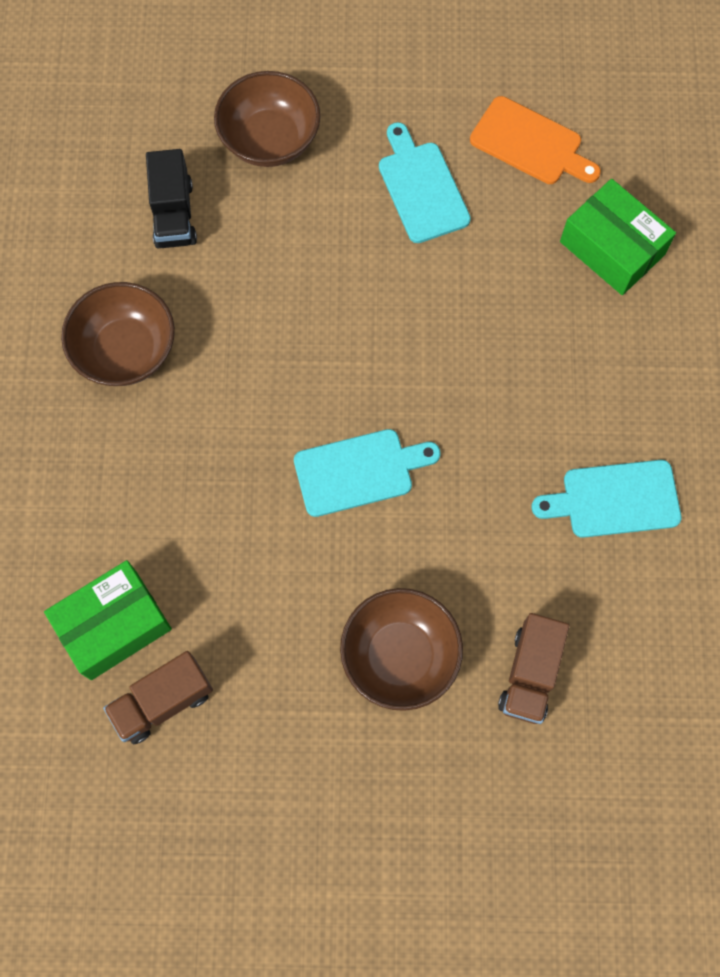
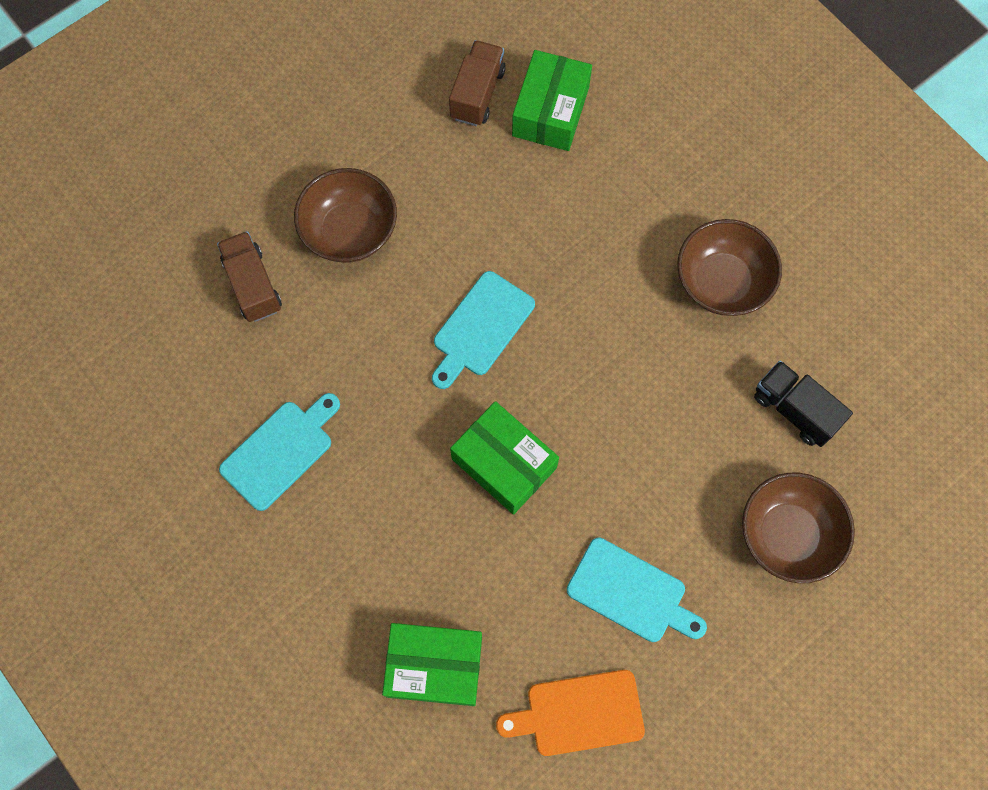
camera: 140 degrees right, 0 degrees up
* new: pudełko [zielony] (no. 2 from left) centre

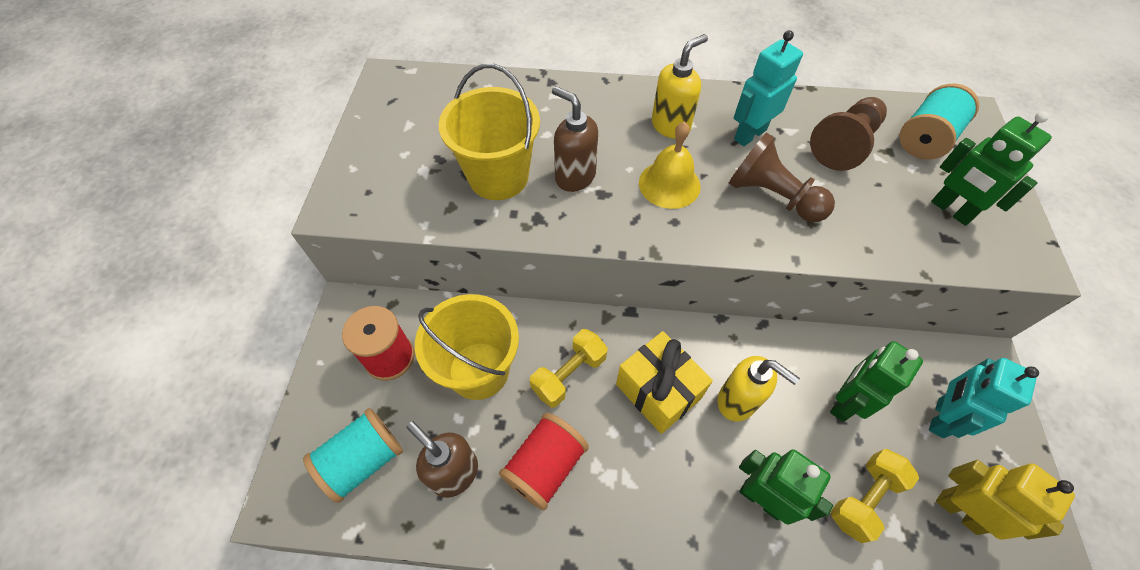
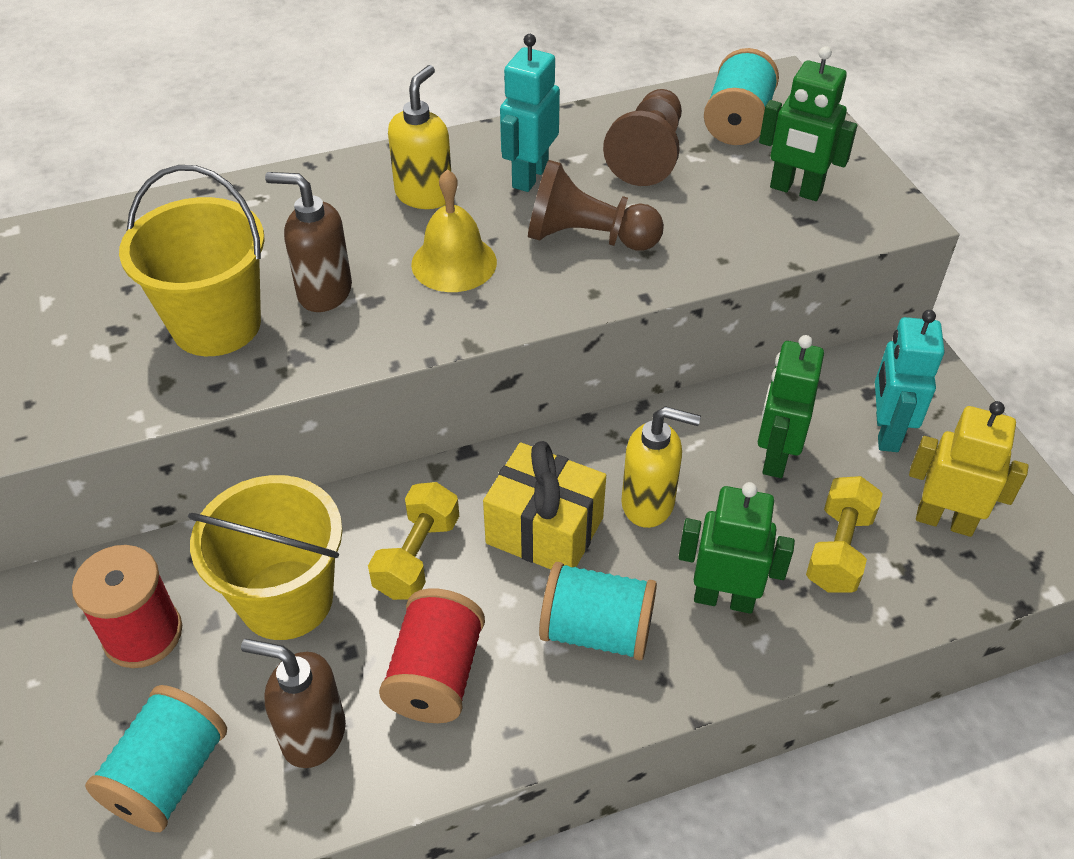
camera: 25 degrees left, 10 degrees down
* new: szpulka [turkusowy] (no. 2 from left) bottom centre

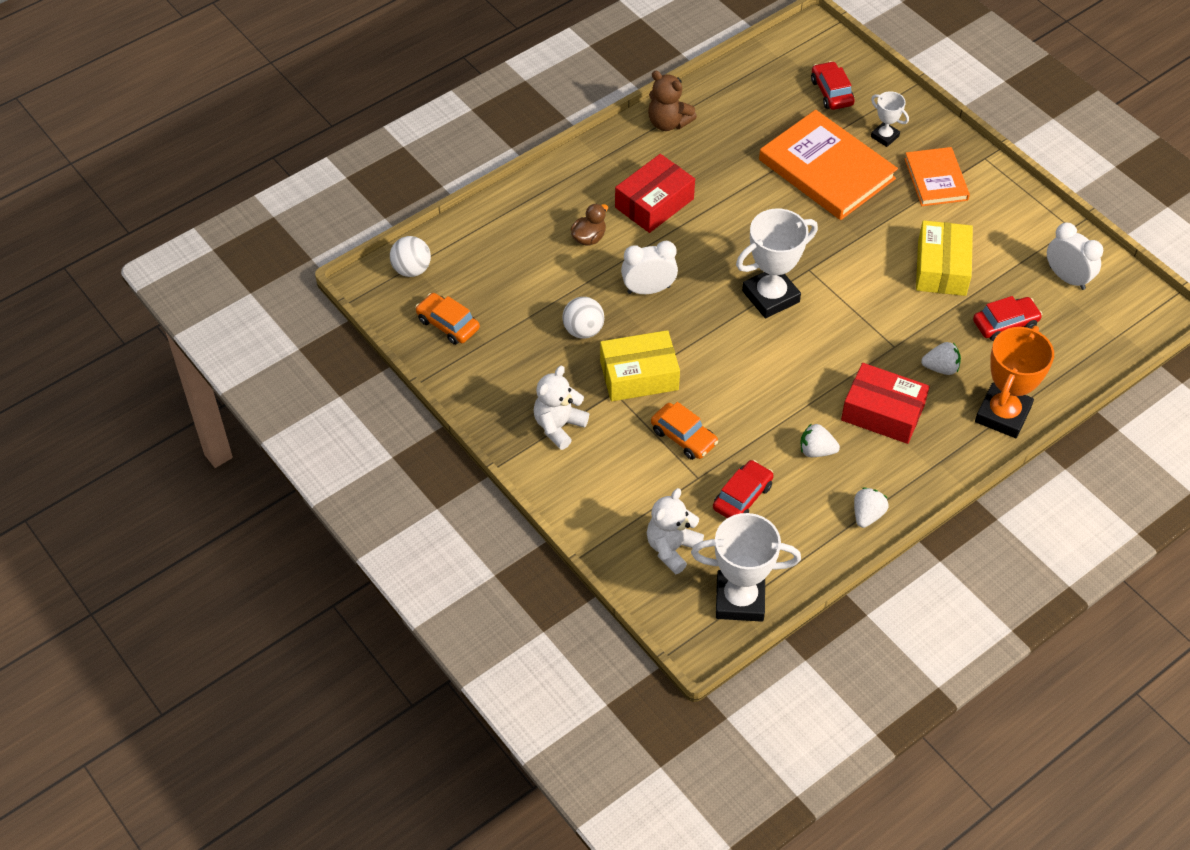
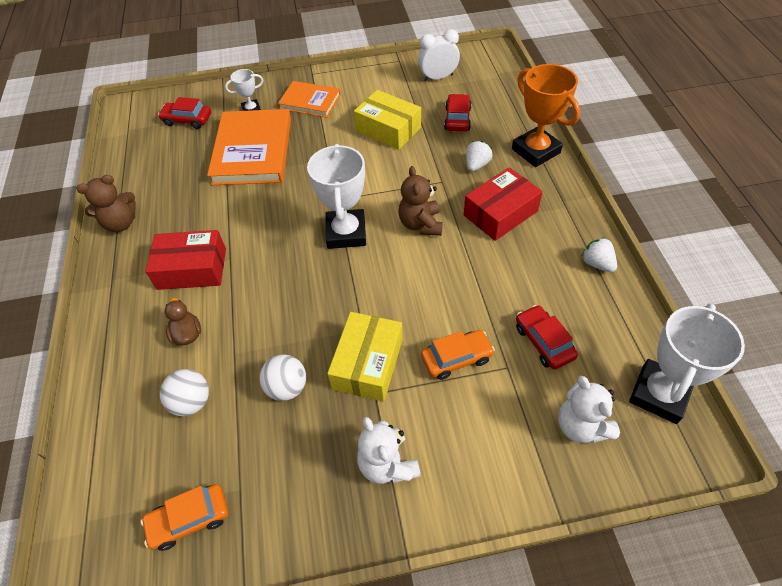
camera: 60 degrees left, 0 degrees up
* rotated: pudełko [czerwony] (no. 1 from left) top centre = middle left 75 degrees counterclockwise
* shifted: piłka [biały] (no. 1 from left) top centre to bottom left
* rotated: książka [pomarańczowy] (no. 1 from left) top right = top left 75 degrees counterclockwise
* new: miś [brązowy] (no. 2 from left) centre
* gone: budzik [biały] (no. 1 from left) top centre
* gone: truskawka [biały] (no. 1 from left) middle right

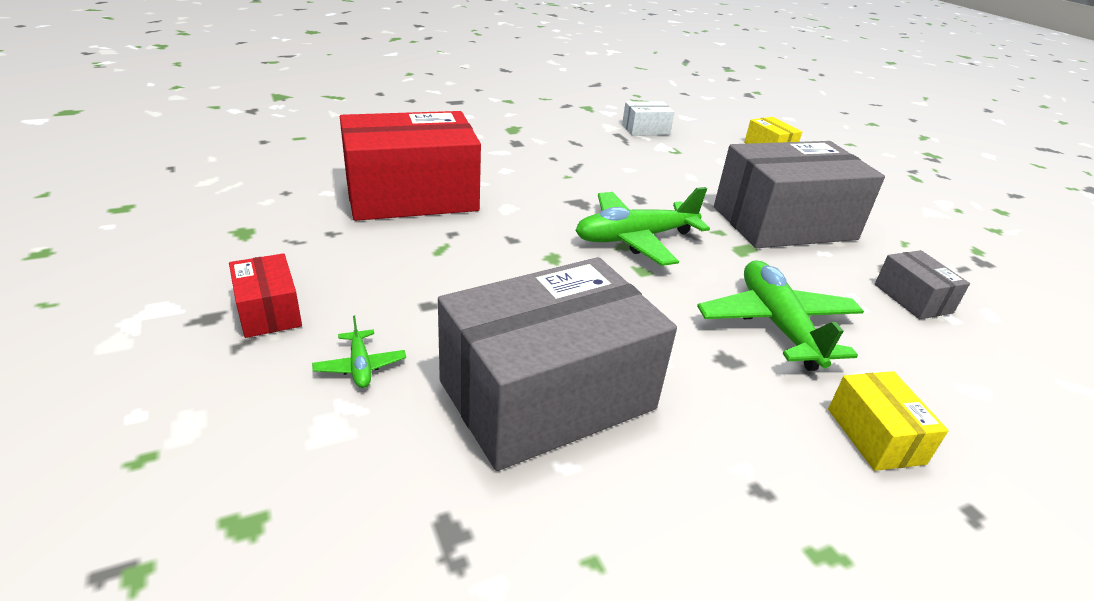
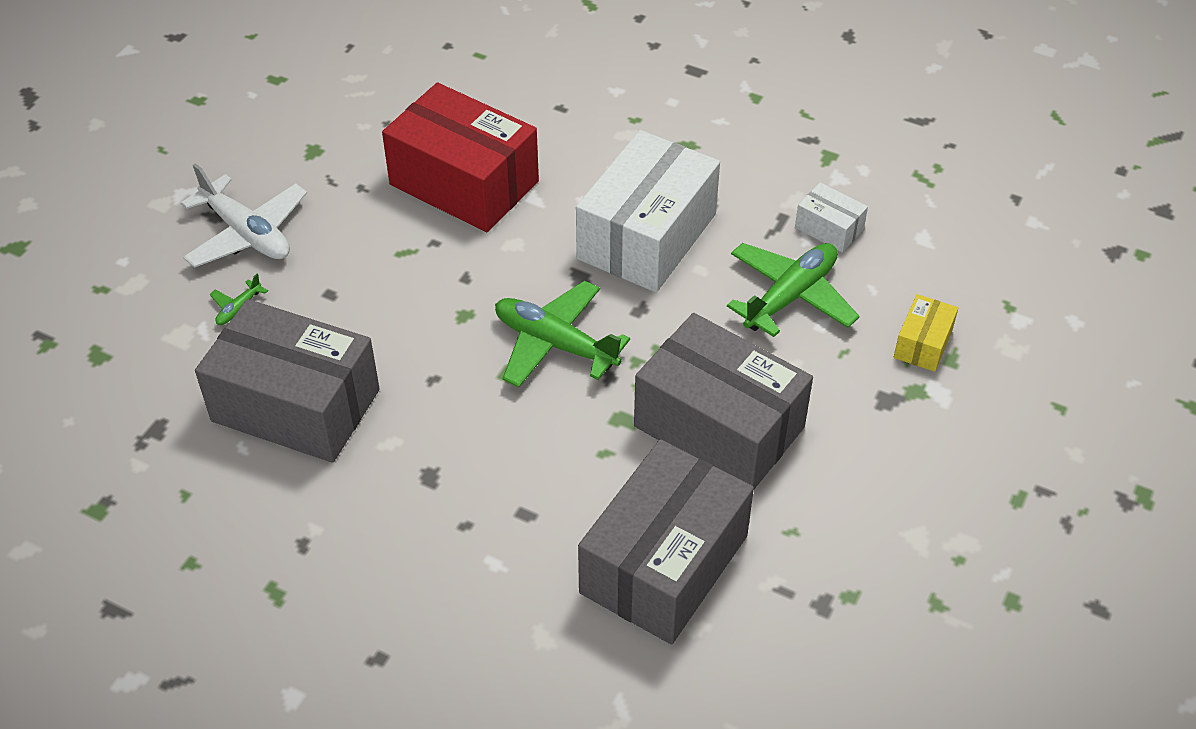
camera: 55 degrees right, 15 degrees up
* swapped: pudełko [czerwony] (no. 1 from left) middle left to samolot [biały] top left
* new: pudełko [biały] (no. 1 from left) top centre
* scaled: pudełko [szary] (no. 3 from left in the first image) middle right = bottom centre x2.23
* shifted: samolot [zielony] (no. 3 from left) middle right to centre
* gone: pudełko [żółty] (no. 2 from left) bottom right

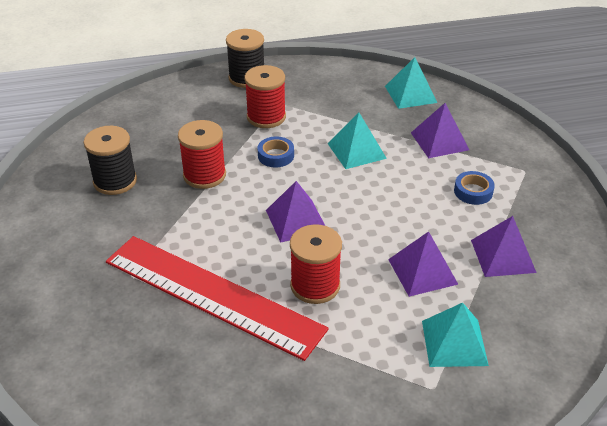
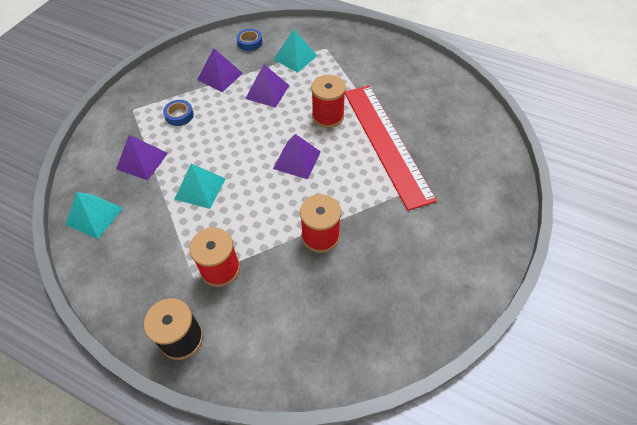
camera: 140 degrees left, 15 degrees up
* shifted: taśma klejąca [niebieski] (no. 1 from left in the first image) centre to taśma klejąca [niebieski] (no. 2 from left) top centre
* gone: szpulka [czarny] (no. 1 from left) middle left

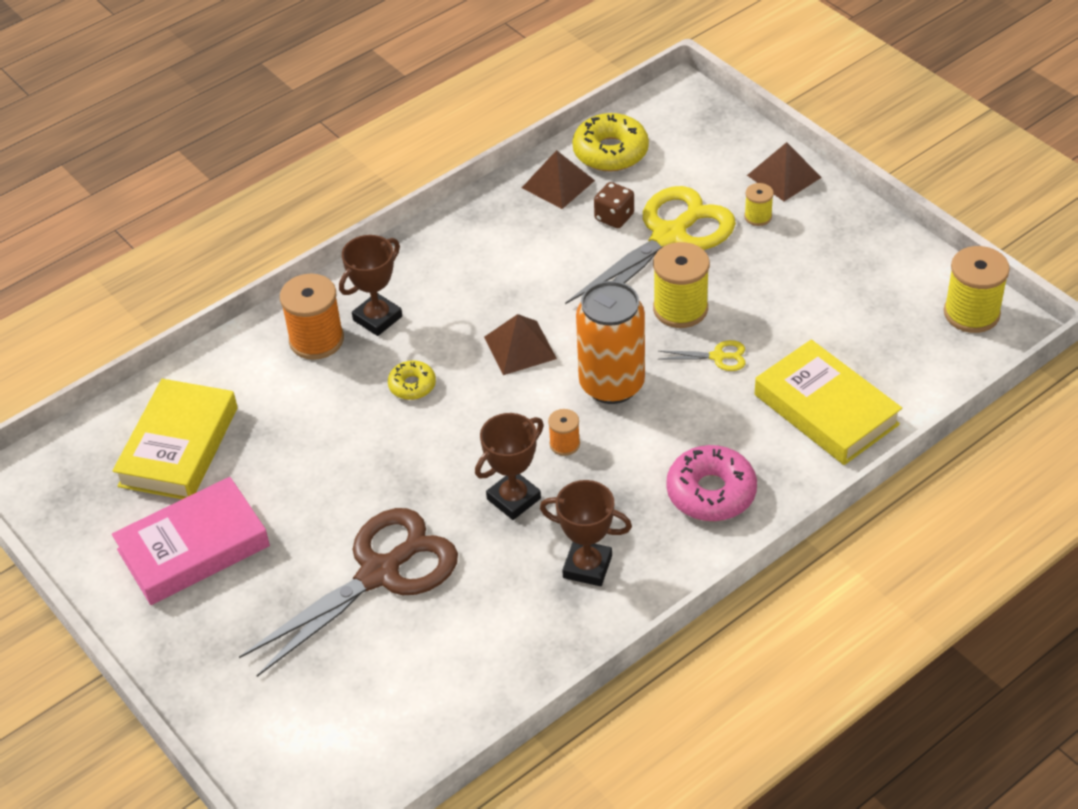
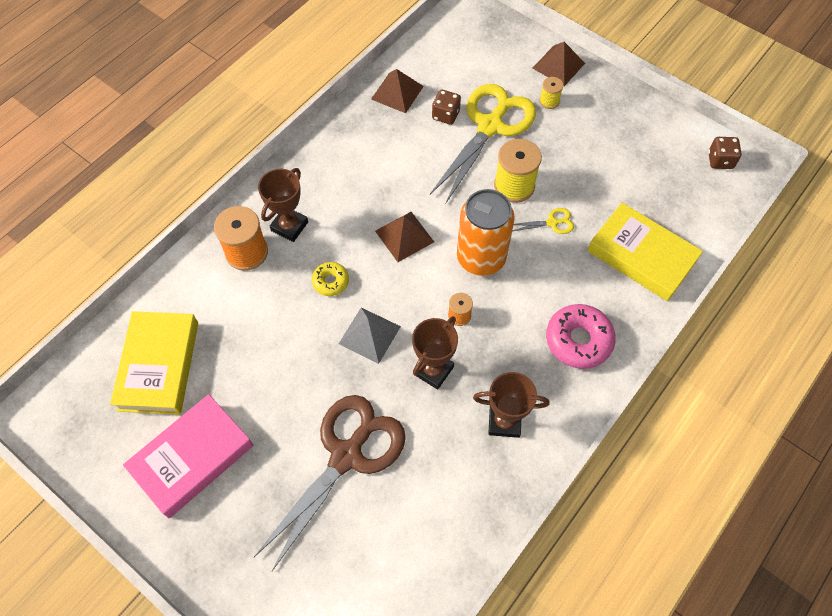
camera: 15 degrees left, 15 degrees up
* new: piramida [szary] centre
* swapped: szpulka [żółty] (no. 3 from left) middle right to kostka do gry [brązowy] (no. 2 from left) top right
* gone: donut [żółty] (no. 2 from left) top centre

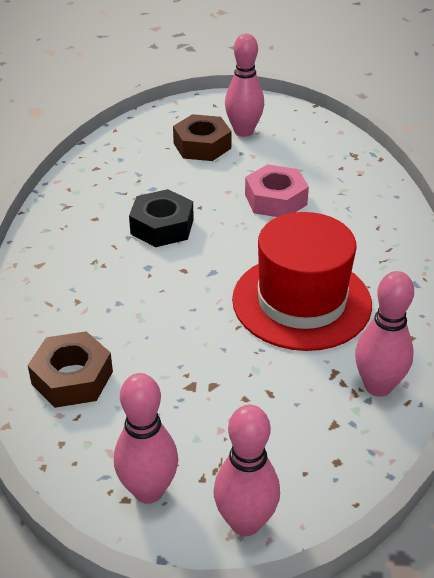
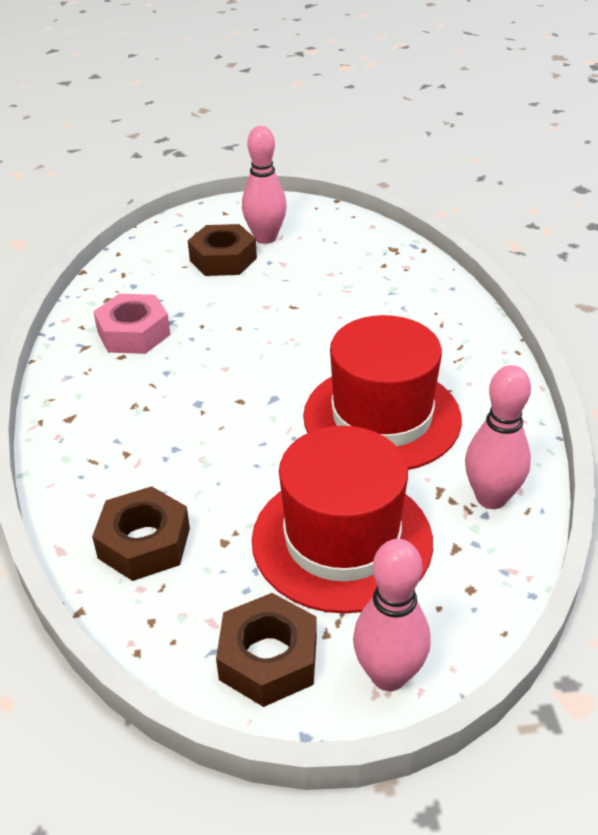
camera: 10 degrees left, 0 degrees up
* shifted: nakrętka [różowy] top centre to middle left
* swapped: kręgiel [różowy] (no. 1 from left) bottom centre to nakrętka [brązowy] (no. 3 from left) bottom centre
* new: kapelusz [czerwony] (no. 1 from left) centre
* gone: nakrętka [czarny] centre

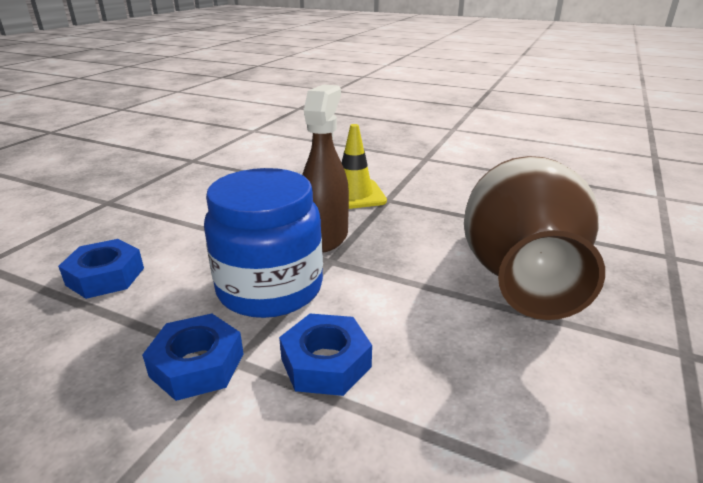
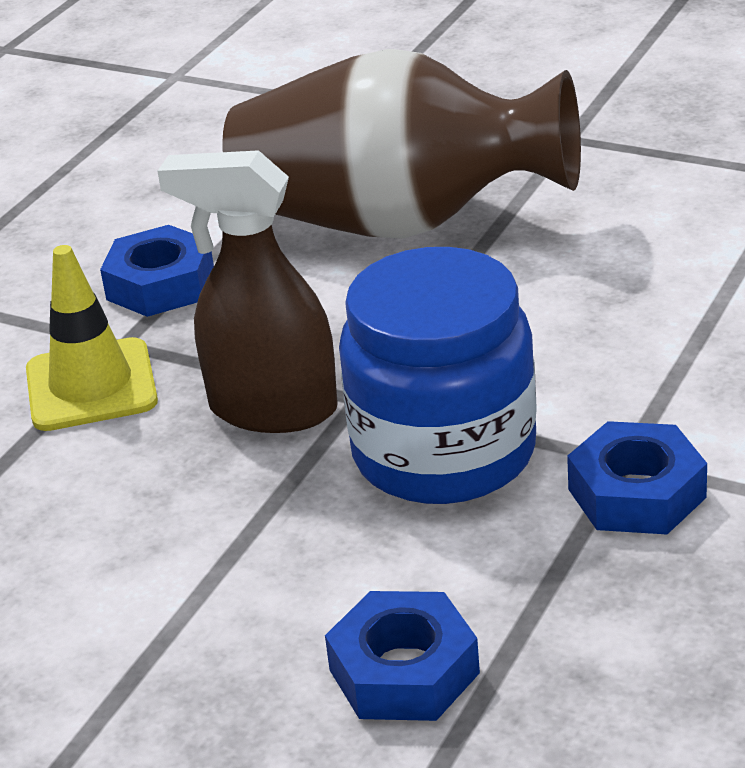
camera: 85 degrees left, 5 degrees up
* shifted: nakrętka [niebieski] (no. 3 from left in the first image) bottom centre to nakrętka [niebieski] (no. 1 from left) middle left

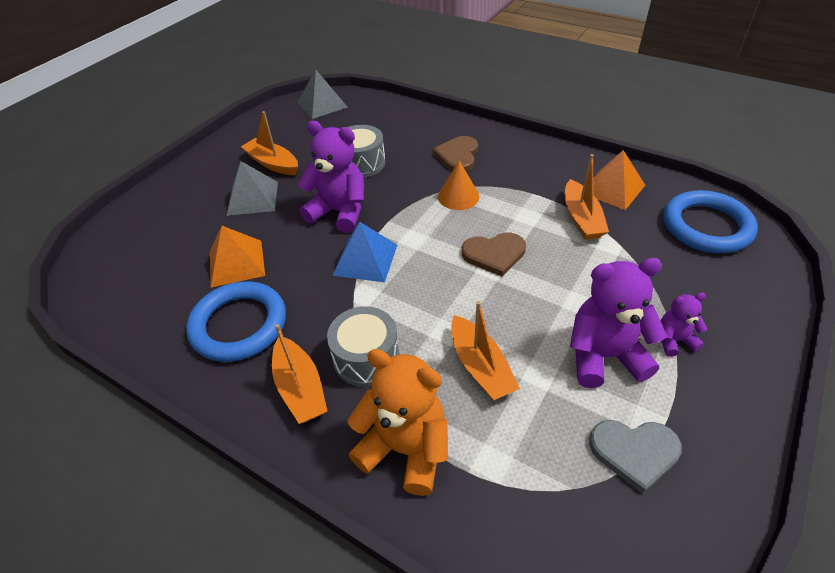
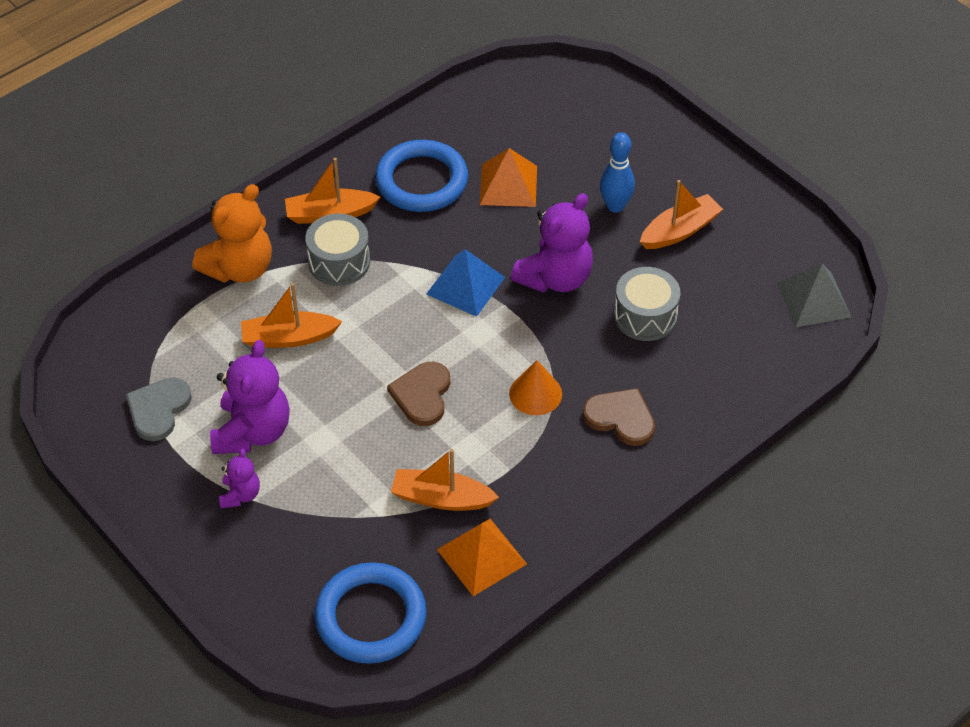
camera: 105 degrees right, 5 degrees up
* swapped: piramida [szary] (no. 1 from left) top left to kręgiel [niebieski] top centre

